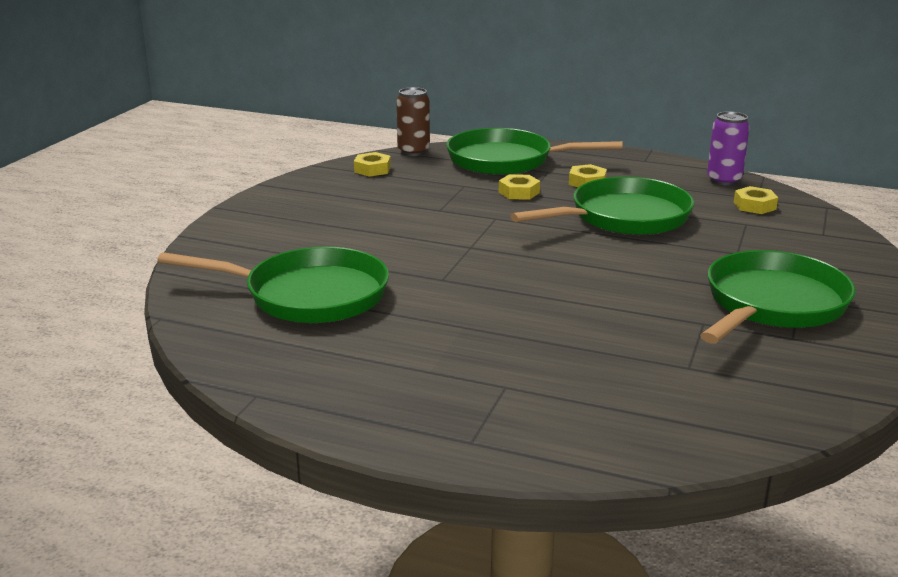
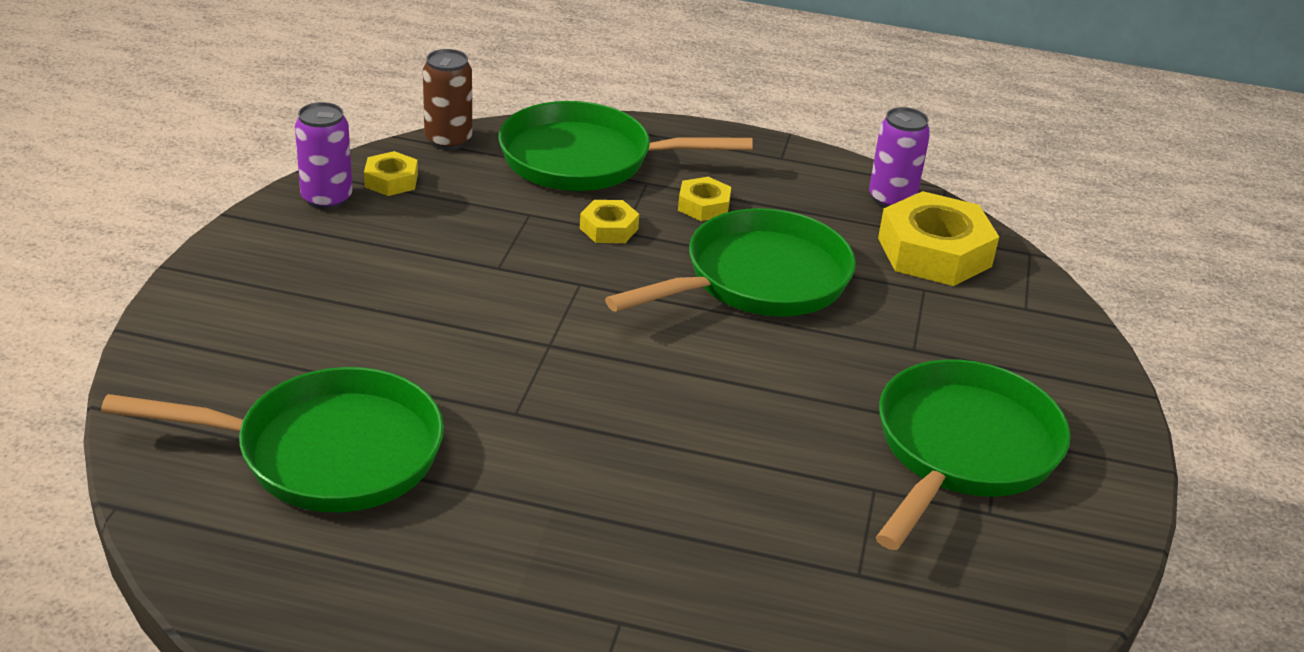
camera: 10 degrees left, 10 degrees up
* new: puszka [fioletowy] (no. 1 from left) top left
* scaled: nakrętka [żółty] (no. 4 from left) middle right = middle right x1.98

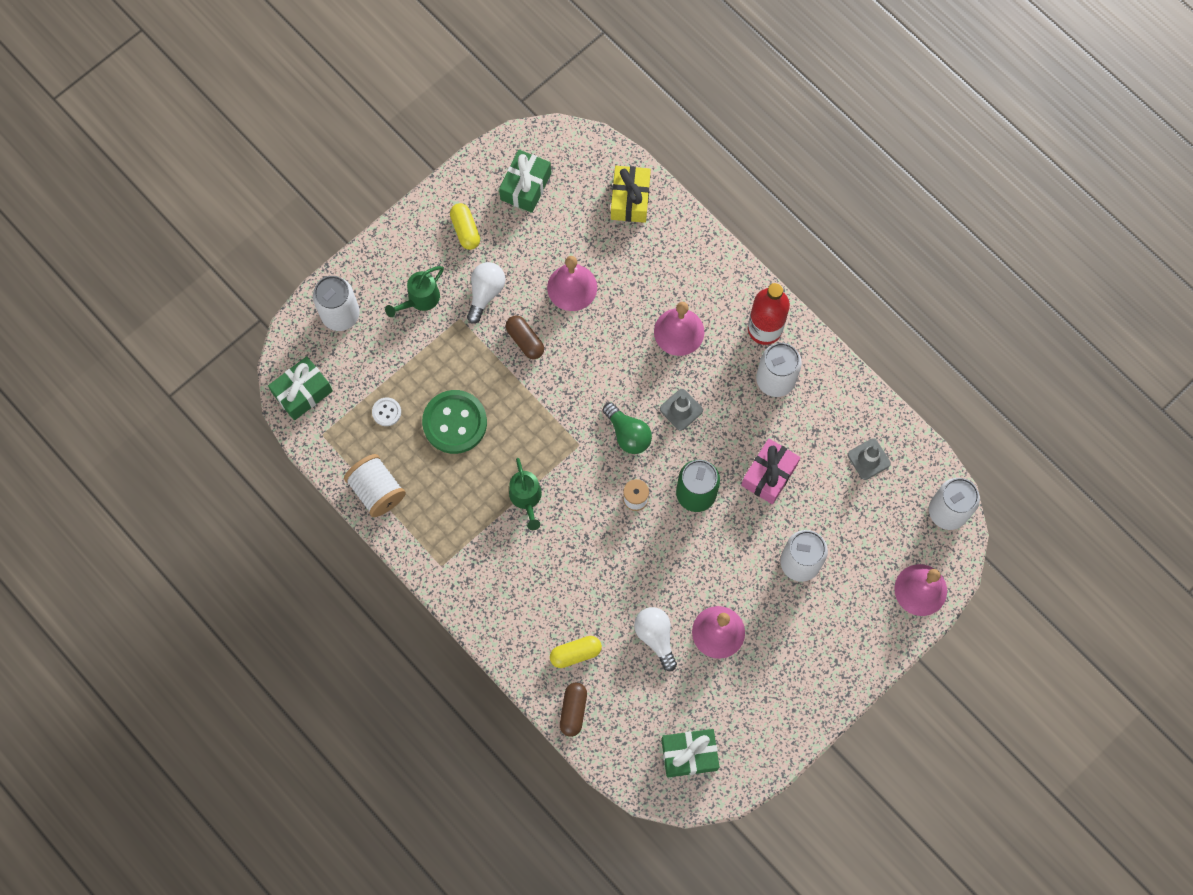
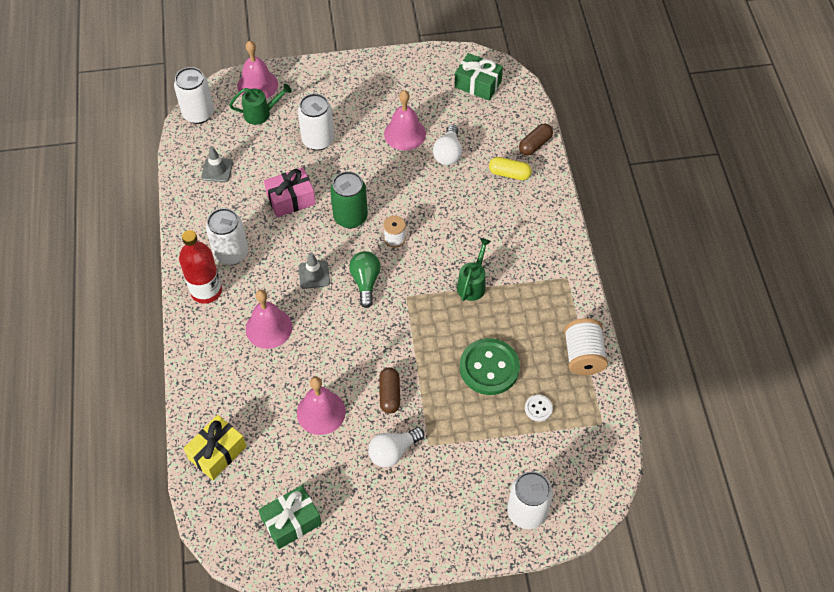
camera: 145 degrees left, 15 degrees down
* shifted: konewka [zielony] (no. 1 from left) top centre to top left
* gone: prezent [zielony] (no. 1 from left) middle left
* gone: kapsułka [żółty] (no. 1 from left) top centre

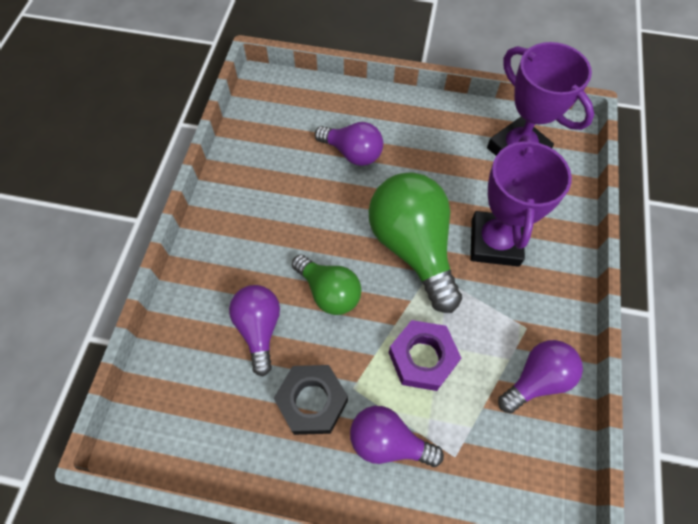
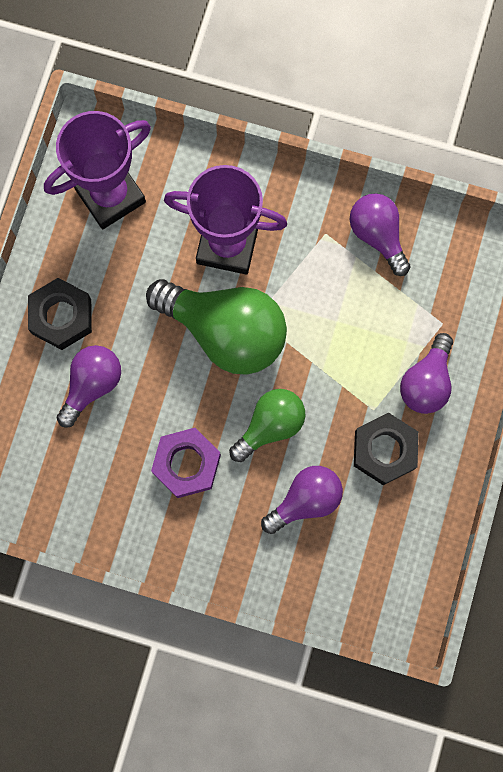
camera: 85 degrees left, 15 degrees up
* new: nakrętka [czarny] (no. 1 from left) middle left
* rotated: żarówka [zielony] (no. 2 from left in the first image) centre = centre 135 degrees counterclockwise
* shifted: nakrętka [fioletowy] bottom centre to centre
* rotated: żarówka [fioletowy] (no. 1 from left in the first image) centre = centre 150 degrees clockwise

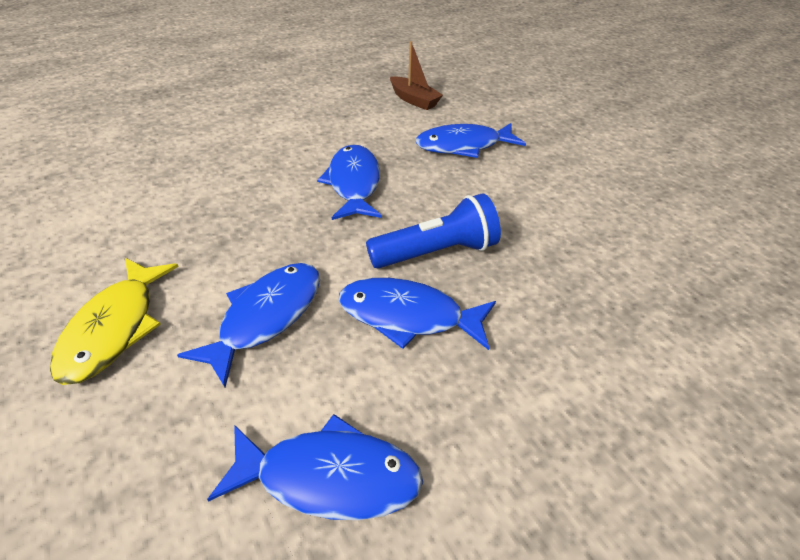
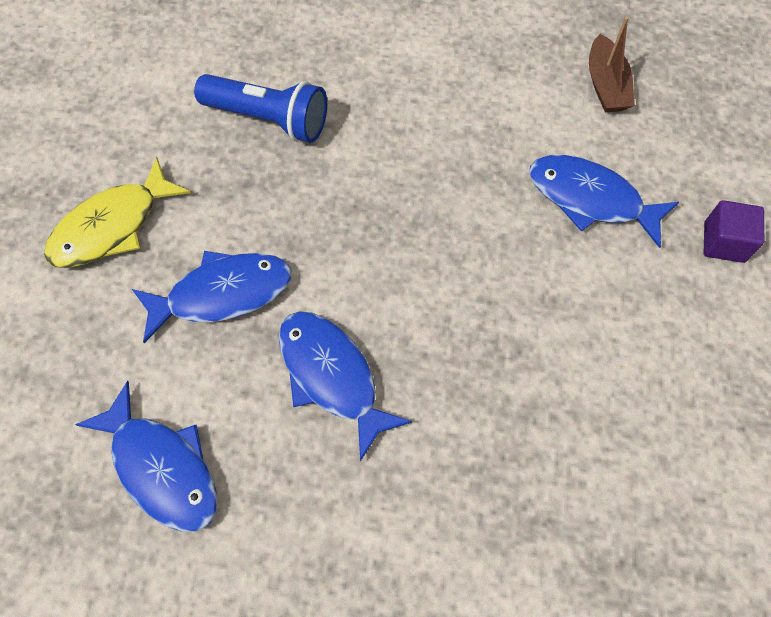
camera: 40 degrees right, 20 degrees up
* shifted: latarka [niebieski] centre to top centre
* new: sześcian [fioletowy] middle right
* gone: ryba [niebieski] (no. 3 from left) top centre

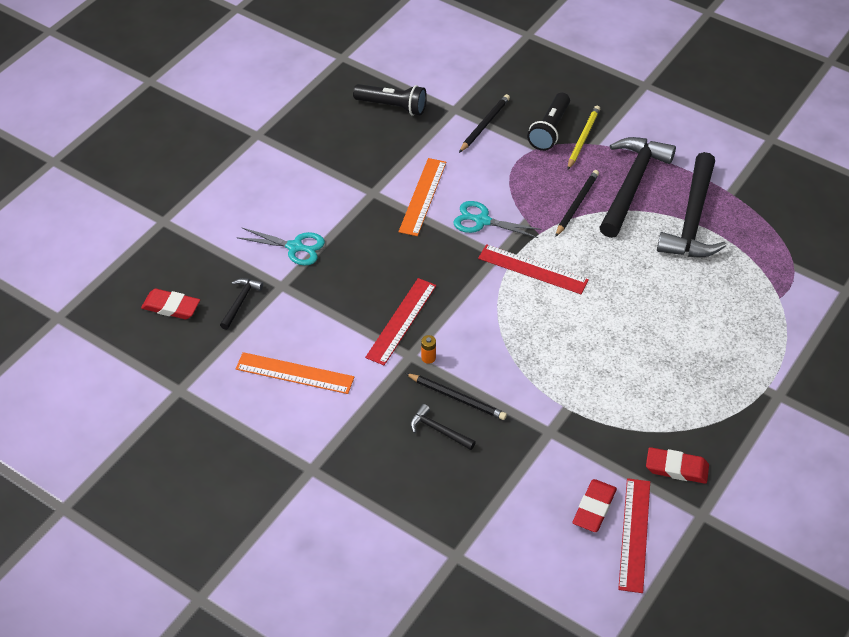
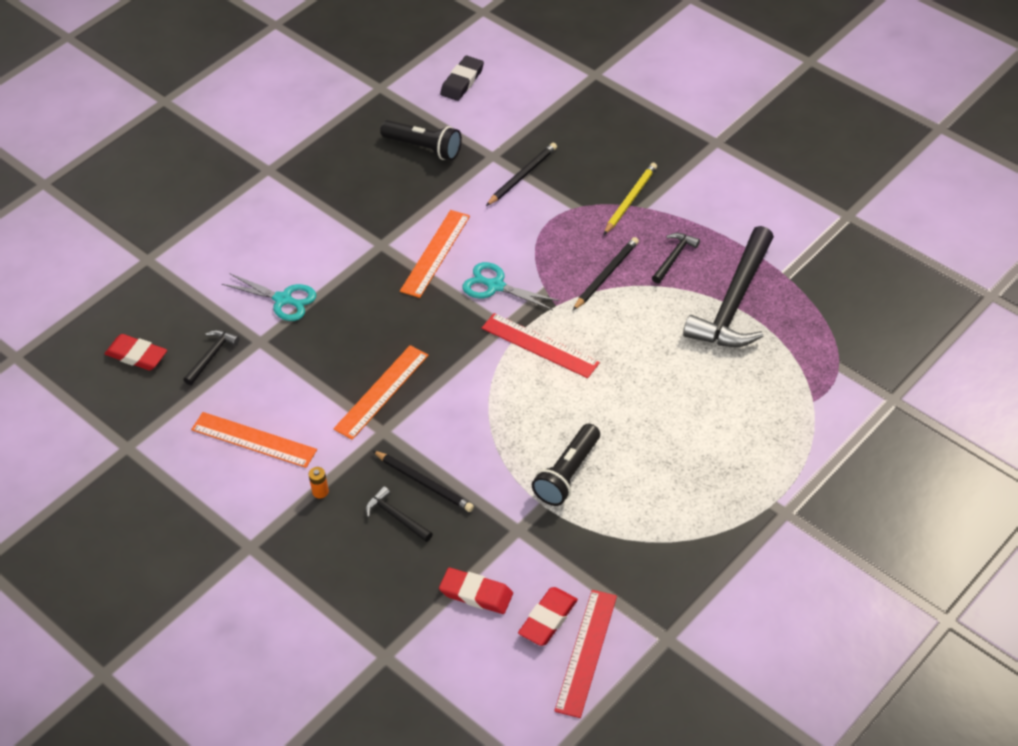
camera: 10 degrees right, 0 degrees up
* shifted: bateria [pomarańczowy] centre to middle left
* repainted: linijka [czerwony] (no. 1 from left) centre to linijka [pomarańczowy] (no. 2 from left) centre
* shifted: gumka do mazania [czerwony] (no. 3 from left in the first image) bottom right to gumka do mazania [czerwony] (no. 2 from left) bottom centre
* new: gumka do mazania [czarny] top centre
* shifted: latarka [czarny] (no. 2 from left) top centre to centre
* scaled: młotek [czarny] (no. 3 from left) top right = centre x0.45

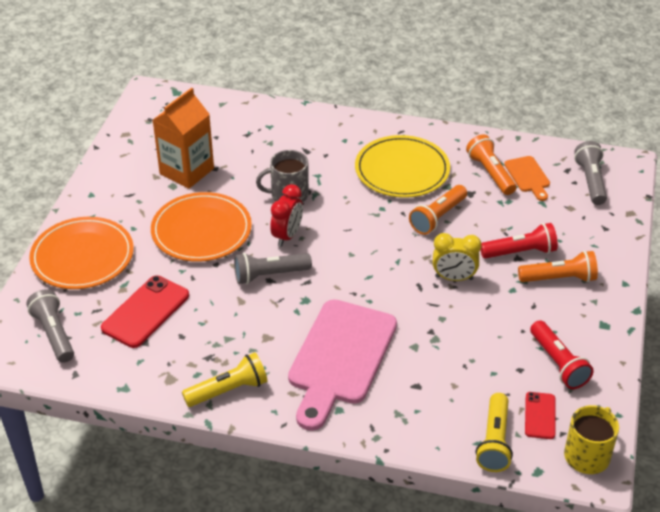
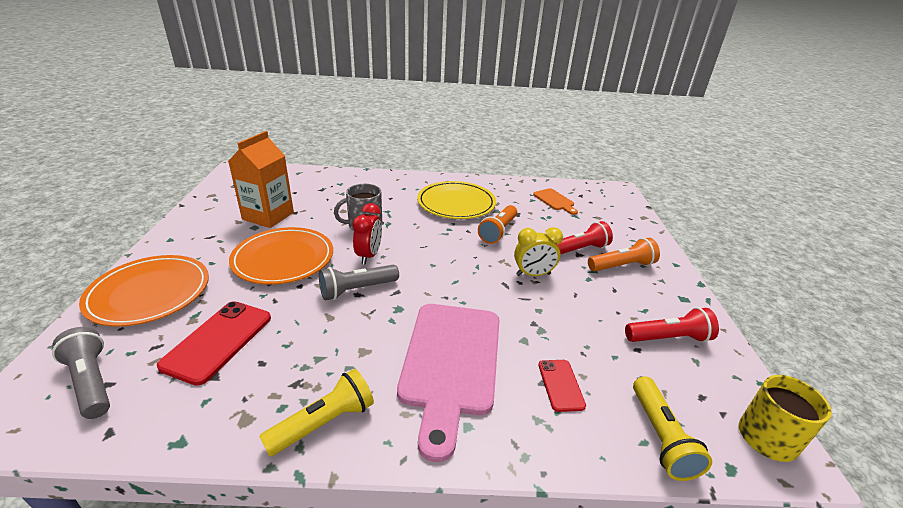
camera: 15 degrees left, 10 degrees down
* shifted: telefon [czerwony] (no. 2 from left) bottom right to bottom centre
* rotated: latarka [czerwony] (no. 2 from left) bottom right = middle right 60 degrees counterclockwise
* gone: latarka [pomarańczowy] (no. 2 from left) top right
* gone: latarka [szary] (no. 3 from left) middle right

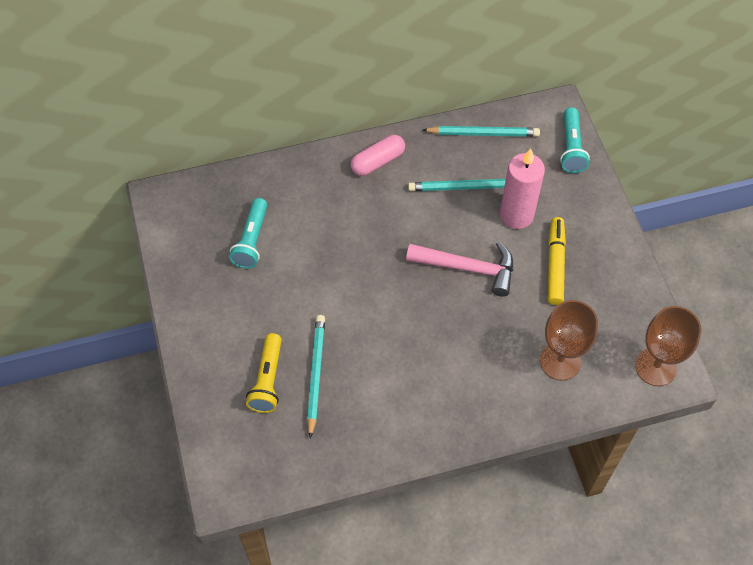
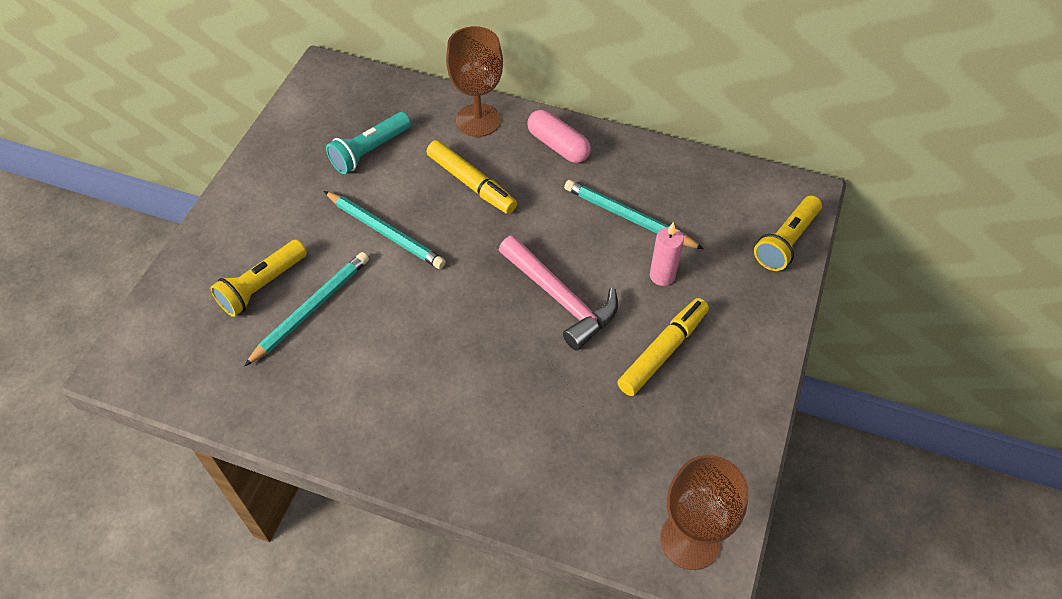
camera: 35 degrees right, 5 degrees down
* shifted: ołówek [turkusowy] (no. 3 from left in the first image) top centre to ołówek [turkusowy] (no. 2 from left) centre
* new: flamaster [żółty] (no. 1 from left) top centre
* shifted: kielich [brązowy] (no. 1 from left) middle right to top centre
* rotated: kapsułka [różowy] top centre = top centre 45 degrees clockwise
* scaled: świeca [różowy] top right = centre x0.57
* repainted: latarka [turkusowy] (no. 2 from left) top right to latarka [żółty] (no. 2 from left) middle right

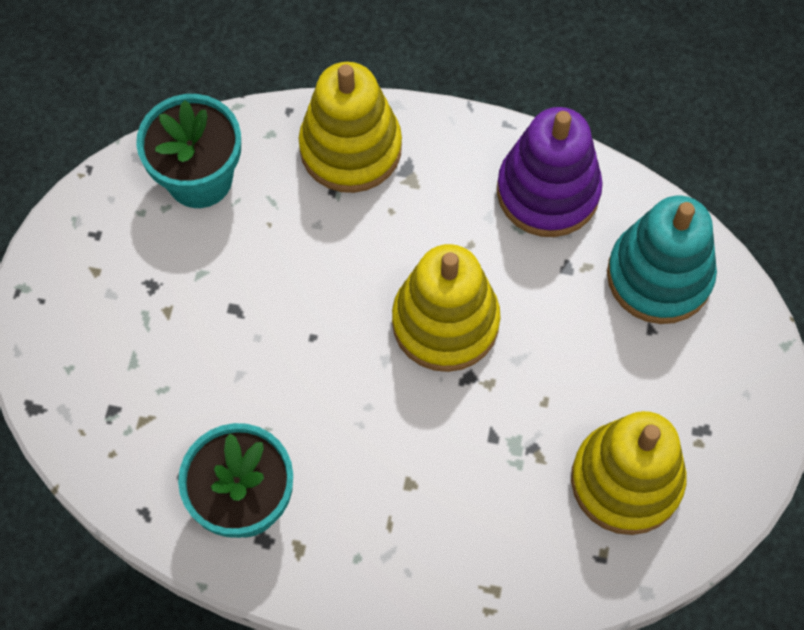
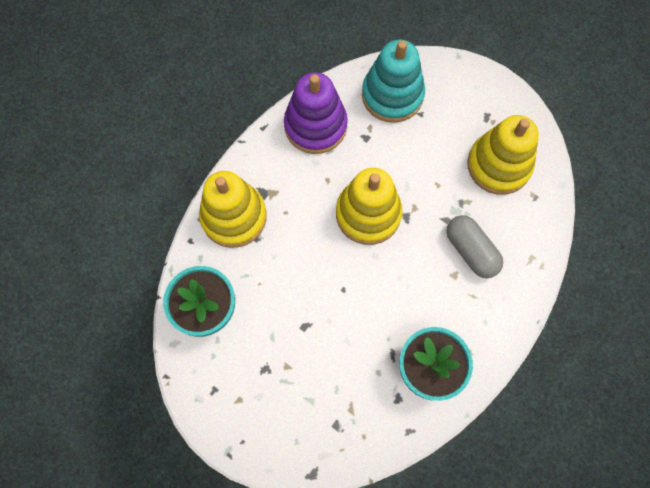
camera: 65 degrees left, 5 degrees up
* new: kapsułka [szary] middle right

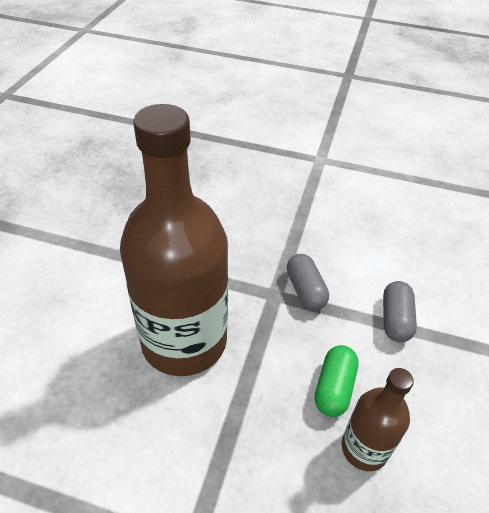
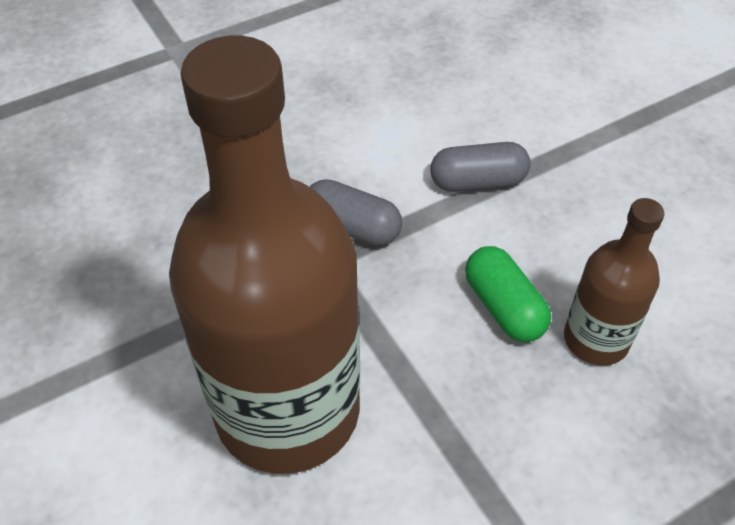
camera: 45 degrees left, 5 degrees up
* rotated: kapsułka [szary] (no. 2 from left) middle right = top centre 60 degrees counterclockwise

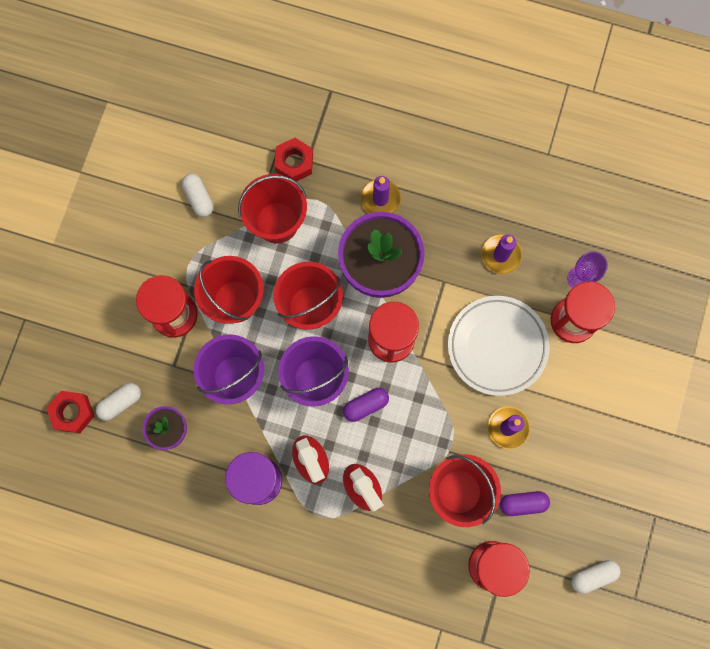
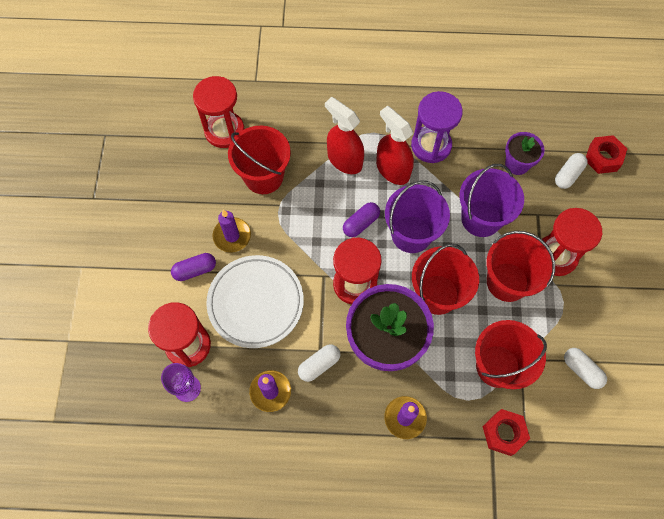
camera: 165 degrees right, 10 degrees down
* shifted: kapsułka [fioletowy] (no. 2 from left in the first image) bottom right to kapsułka [fioletowy] (no. 1 from left) middle left
* shifted: kapsułka [biały] (no. 3 from left in the first image) bottom right to kapsułka [biały] (no. 1 from left) bottom centre

